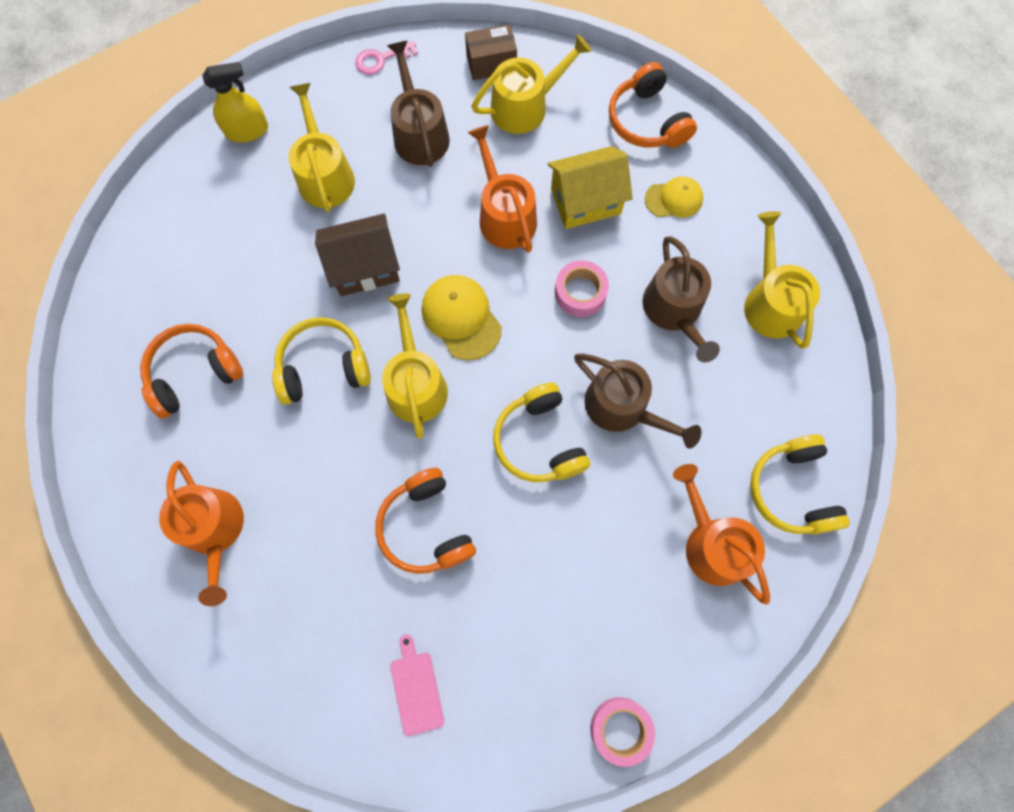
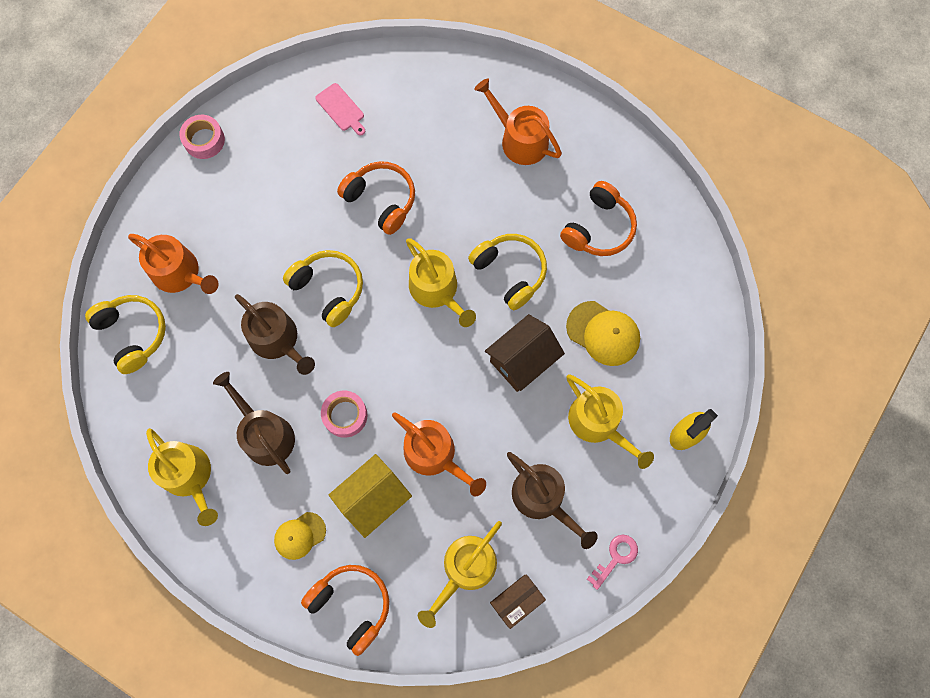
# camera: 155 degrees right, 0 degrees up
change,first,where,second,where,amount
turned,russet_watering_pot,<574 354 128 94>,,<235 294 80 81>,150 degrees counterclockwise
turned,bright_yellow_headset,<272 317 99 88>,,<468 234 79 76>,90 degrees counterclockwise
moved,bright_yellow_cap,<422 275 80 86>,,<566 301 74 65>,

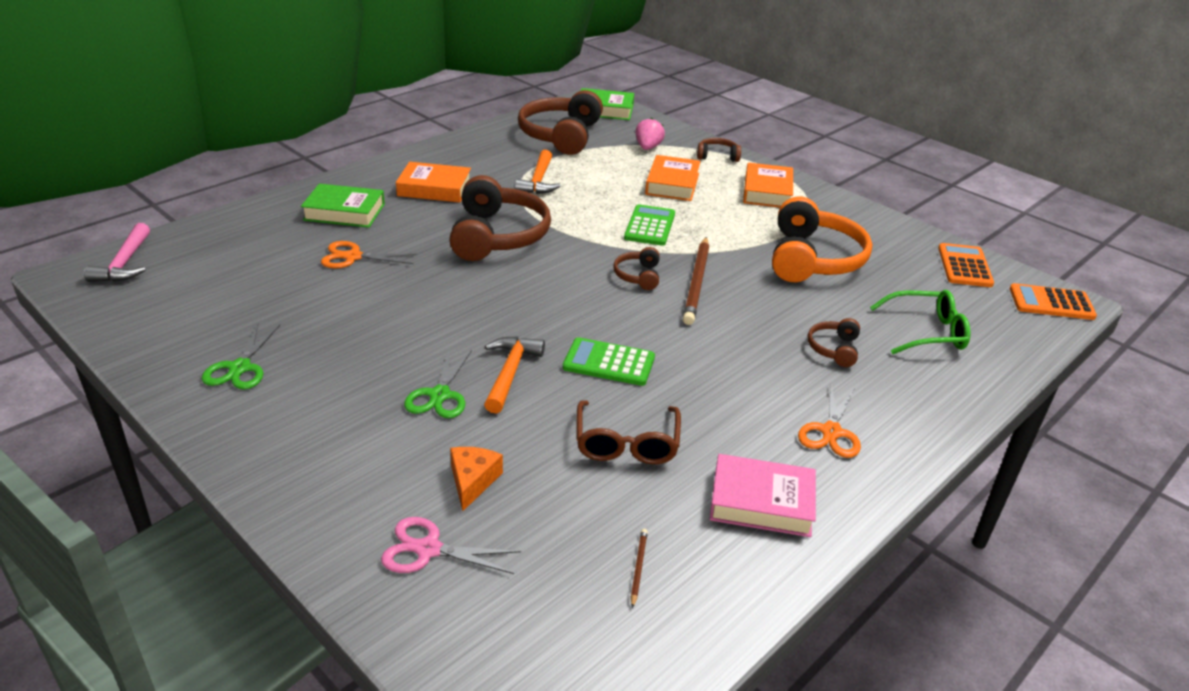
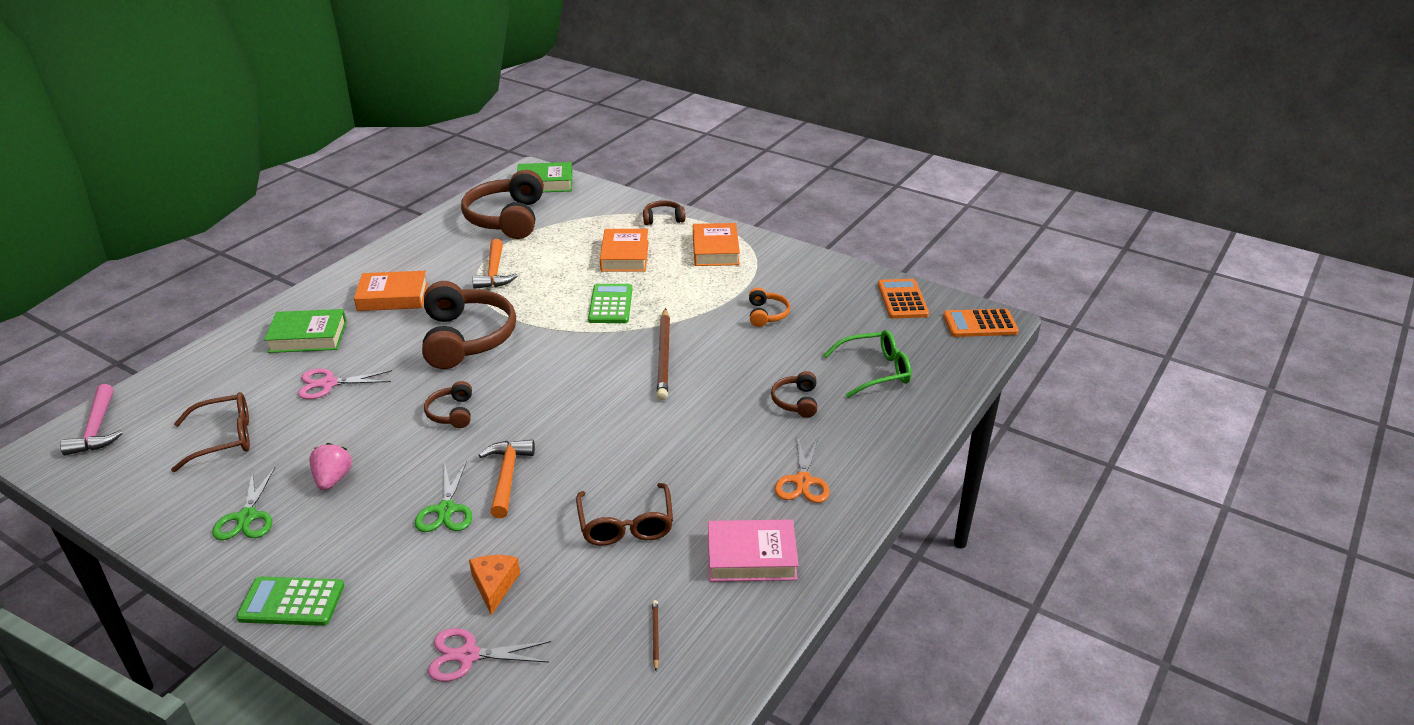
# camera: 10 degrees left, 0 degrees up
change,first,where,second,where,amount
added,,,russet_spectacles,<171 392 79 80>,
moved,emerald_calculator,<563 337 92 49>,,<236 577 108 49>,
recoloured,orange_shears,<321 241 96 27>,pink_shears,<298 368 94 31>,
moved,pink_toy_strawberry,<635 118 30 32>,,<309 443 43 47>,
moved,russet_headset,<613 247 47 43>,,<424 381 48 47>,
resized,orange_headset,<772 196 100 86>,,<749 288 41 39>,x0.46

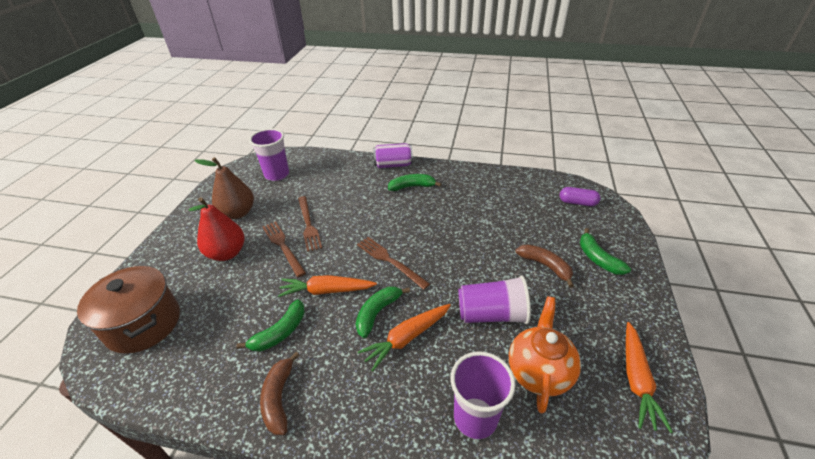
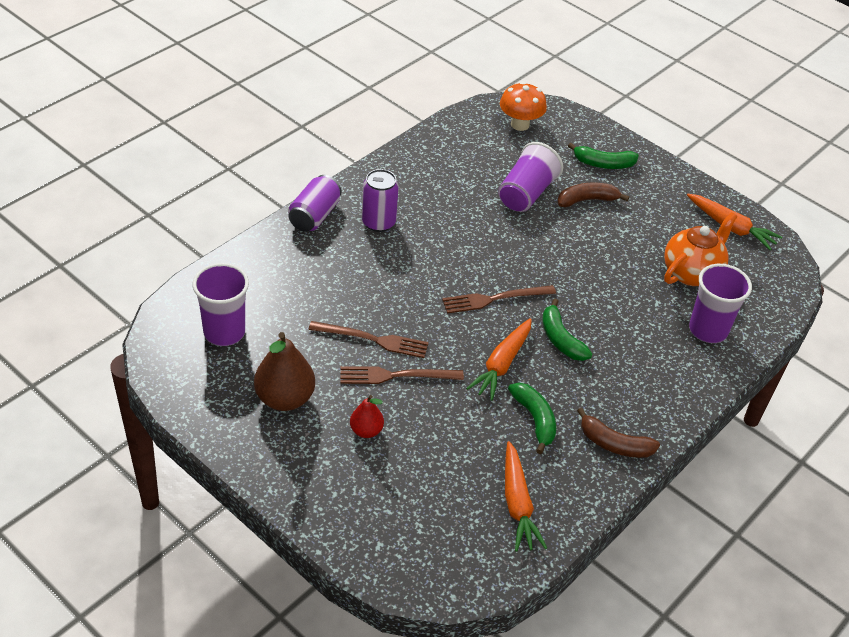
# camera: 65 degrees left, 5 degrees up
change,first,where,second,where,amount
resized,crimson_pear_fruit,<189 197 55 64>,,<350 395 34 43>,x0.55
replaced,emerald_toy_banana,<388 174 54 17>,purple_can,<362 169 37 63>,
moved,purple_beaker,<458 275 73 49>,,<498 142 65 70>,
replaced,purple_capsule,<560 187 41 19>,orange_fungus,<500 82 47 49>,
moved,orange_carrot,<358 304 93 67>,,<505 441 42 111>,
turned,orange_teapot,<509 296 72 117>,,<664 212 73 74>,90 degrees clockwise
removed,russet_stockpot,<77 266 103 88>,,,

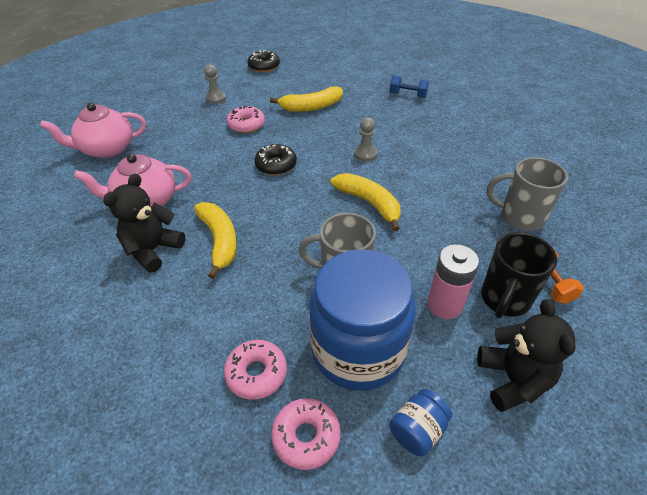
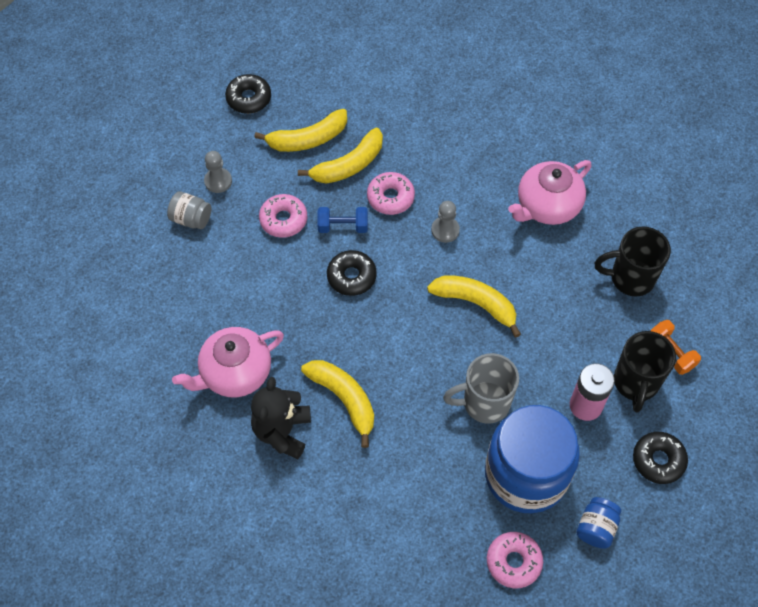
# camera: 20 degrees left, 15 degrees up
change,first,where,second,where,amount
added,,,grey_jar,<167 191 44 38>,
added,,,bright_yellow_toy_banana,<254 109 93 43>,
moved,blue_dumbbell,<390 76 39 22>,,<317 207 51 26>,
moved,pink_glazed_donut,<224 340 63 60>,,<367 172 48 43>,
moved,pink_teapot,<40 103 106 55>,,<508 160 83 65>,
recoloured,grey_coffee_mug,<487 157 81 74>,ebony_coffee_mug,<594 227 77 69>,
replaced,ebony_teddy_bear,<477 299 99 113>,ebony_glazed_donut,<633 432 55 52>,

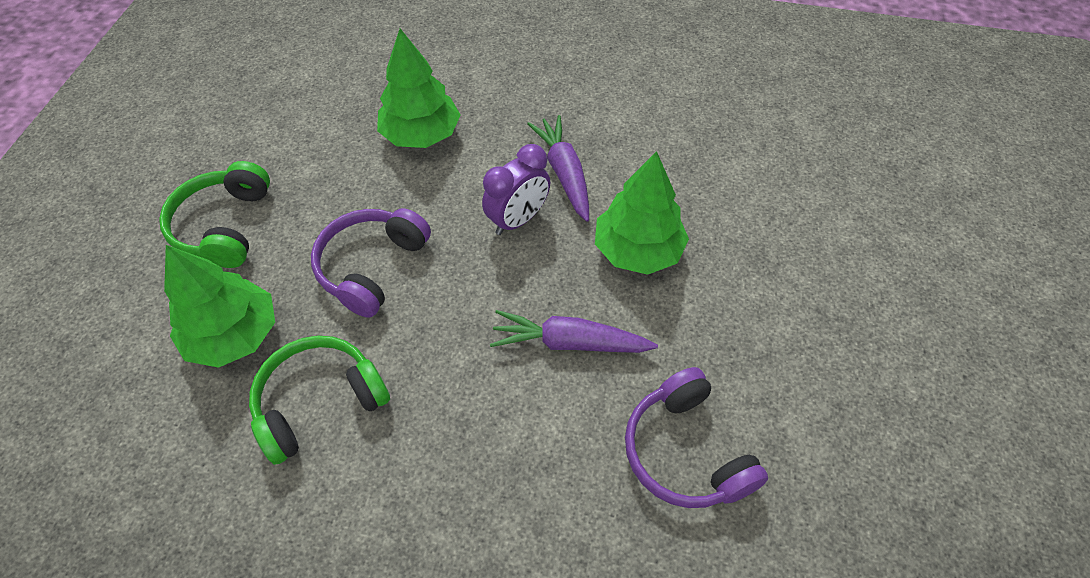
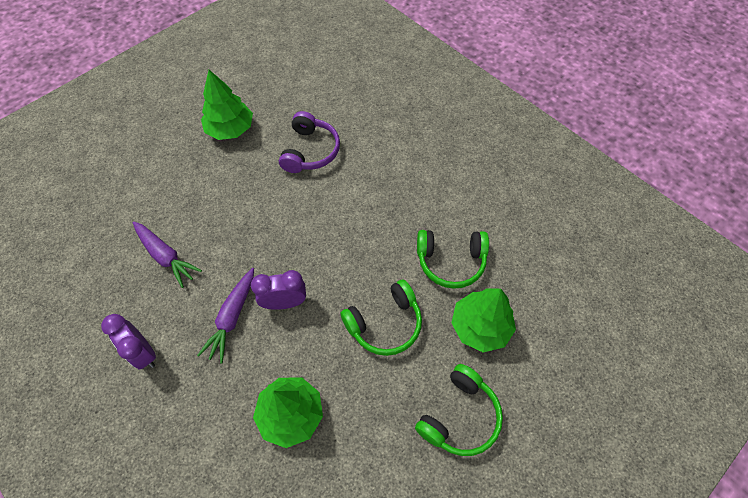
# camera: 145 degrees left, 5 degrees up
change,first,where,second,where,amount
added,,,purple_bedside_clock,<101 314 55 55>,
moved,purple_carrot,<490 310 168 43>,,<133 221 69 67>,
moved,emerald_toy_tree,<595 151 94 124>,,<201 70 52 70>,
recoloured,purple_headset,<311 208 120 110>,emerald_headset,<341 280 81 76>,

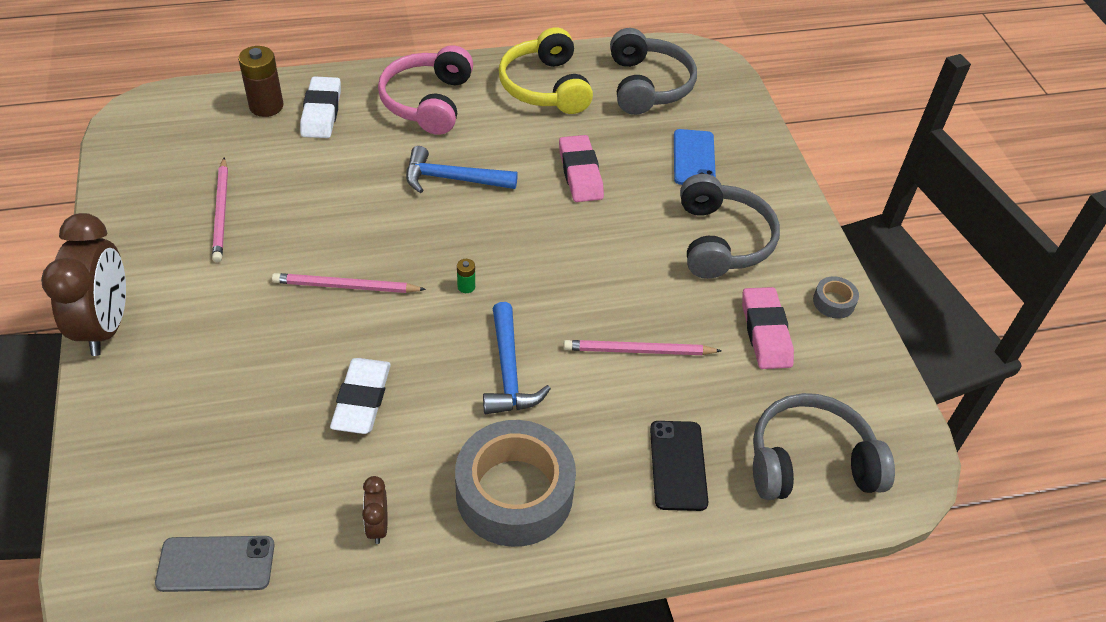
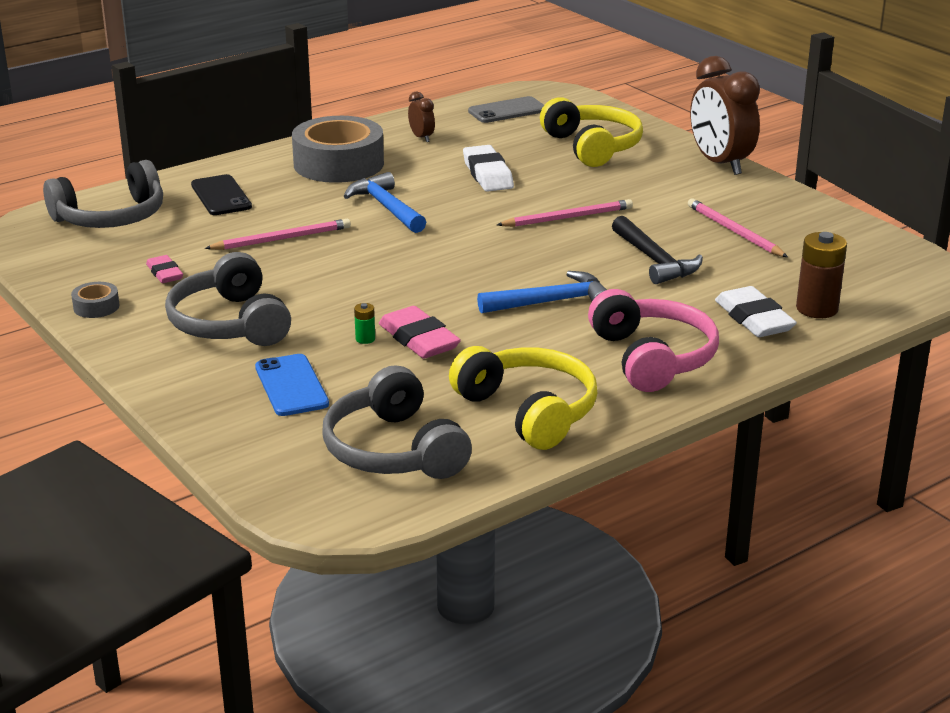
# camera: 160 degrees right, 20 degrees down
change,first,where,second,where,amount
resized,pink_pencil_eraser,<742 287 52 82>,,<146 255 37 28>,x0.61
moved,emerald_AA_battery,<457 259 18 34>,,<354 303 21 41>,
added,,,bright_yellow_headset,<540 97 103 70>,
added,,,ebony_carpenter's_hammer,<612 216 91 68>,

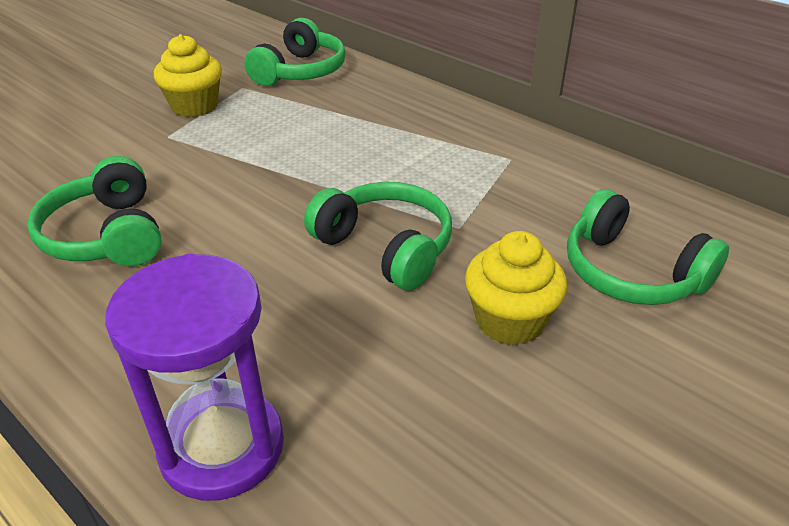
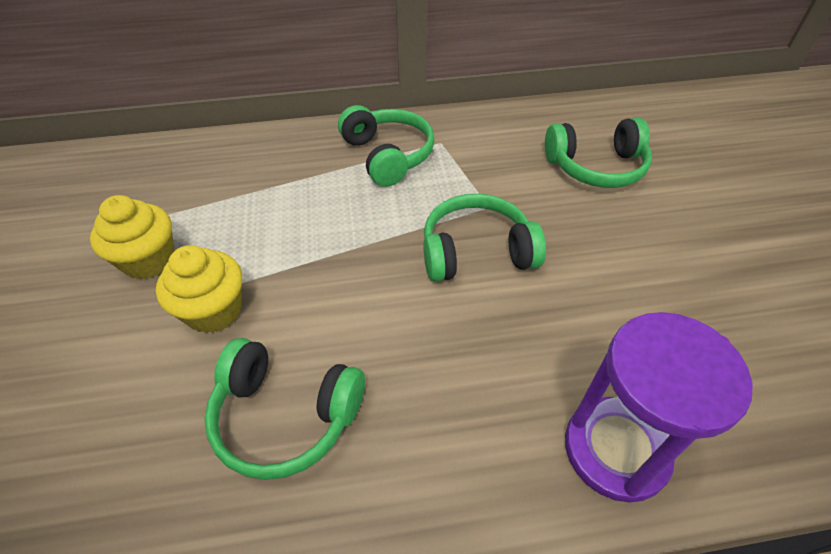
# camera: 50 degrees left, 10 degrees up
change,first,where,second,where,amount
moved,bright_yellow_cupcake,<465 231 102 115>,,<156 245 86 88>,
moved,emerald_headset,<244 18 102 68>,,<338 105 97 82>,

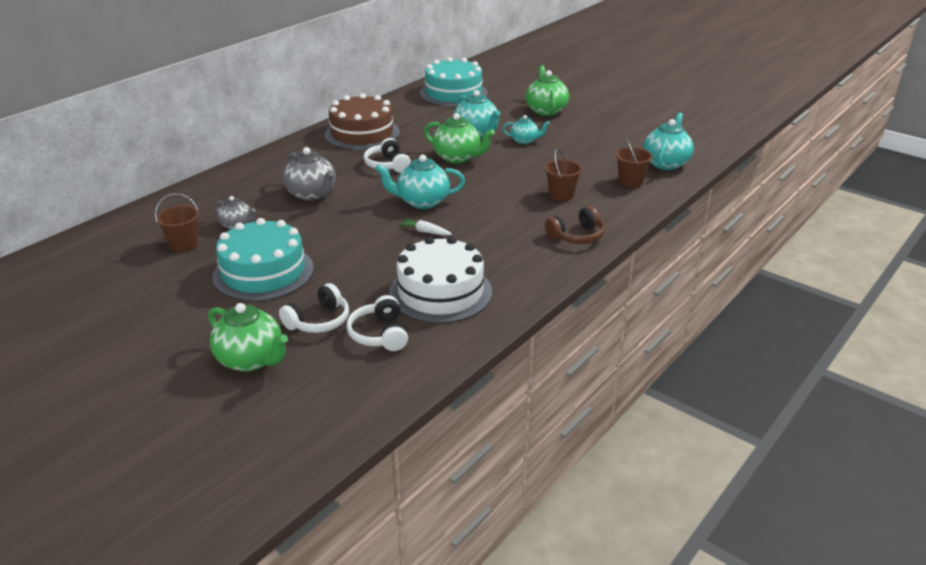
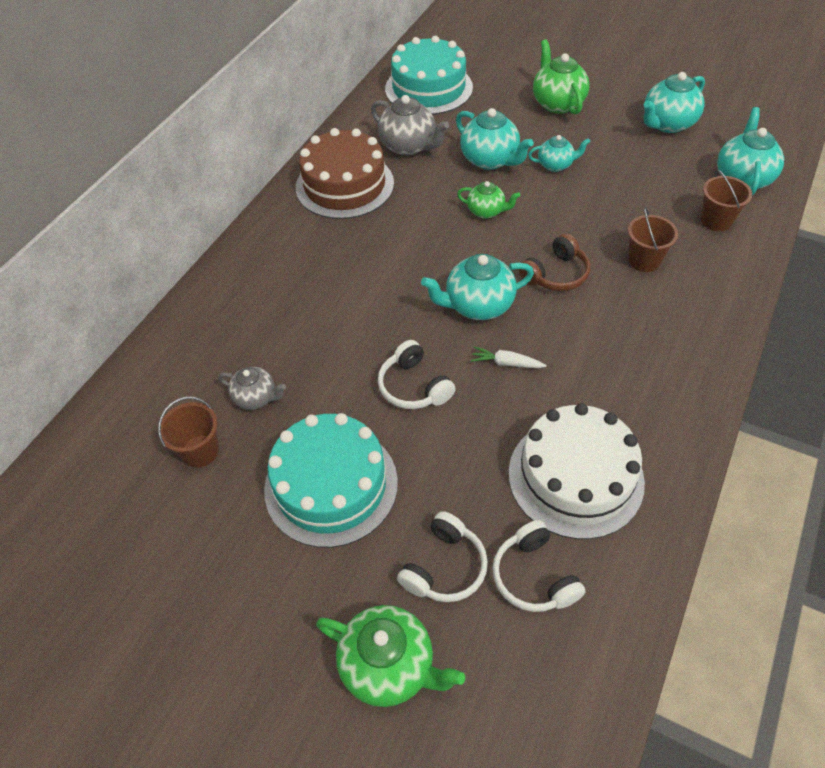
# camera: 10 degrees left, 20 degrees up
change,first,where,second,where,amount
moved,grey_teapot,<283 147 53 54>,,<371 95 78 61>,
moved,white_headset,<364 138 47 35>,,<378 340 78 69>,
resized,emerald_teapot,<424 113 71 50>,,<457 181 64 38>,x0.61
moved,russet_headset,<545 206 60 38>,,<519 233 71 58>,
added,,,teal_teapot,<644 72 61 61>,

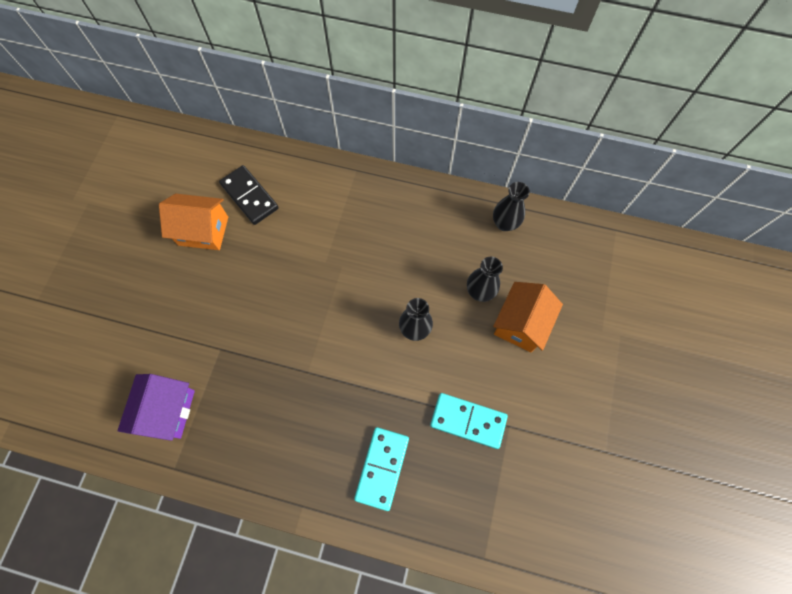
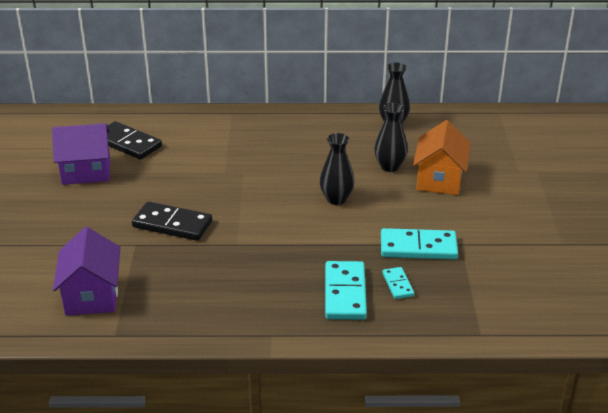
# camera: 15 degrees left, 35 degrees down
change,first,where,second,where,amount
recoloured,orange_house,<159 194 69 56>,purple_house,<52 123 58 62>,
added,,,ebony_domino,<132 201 80 40>,
added,,,teal_domino,<382 267 32 32>,

